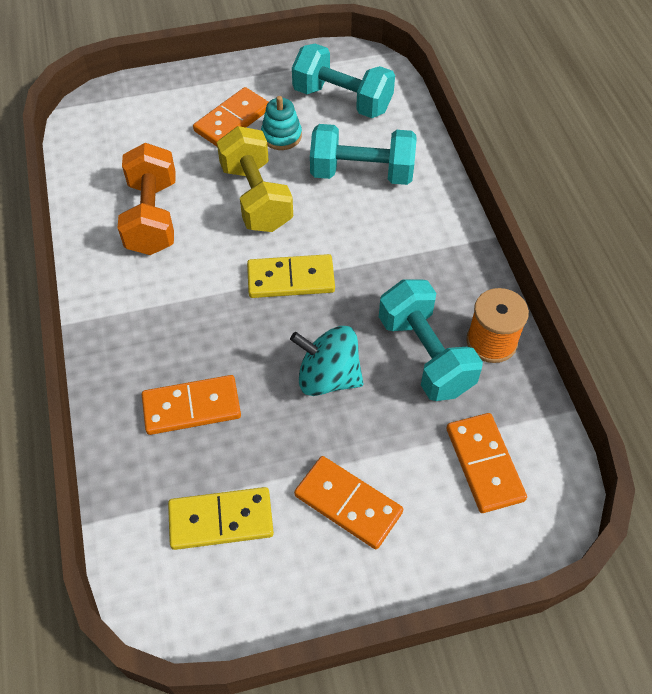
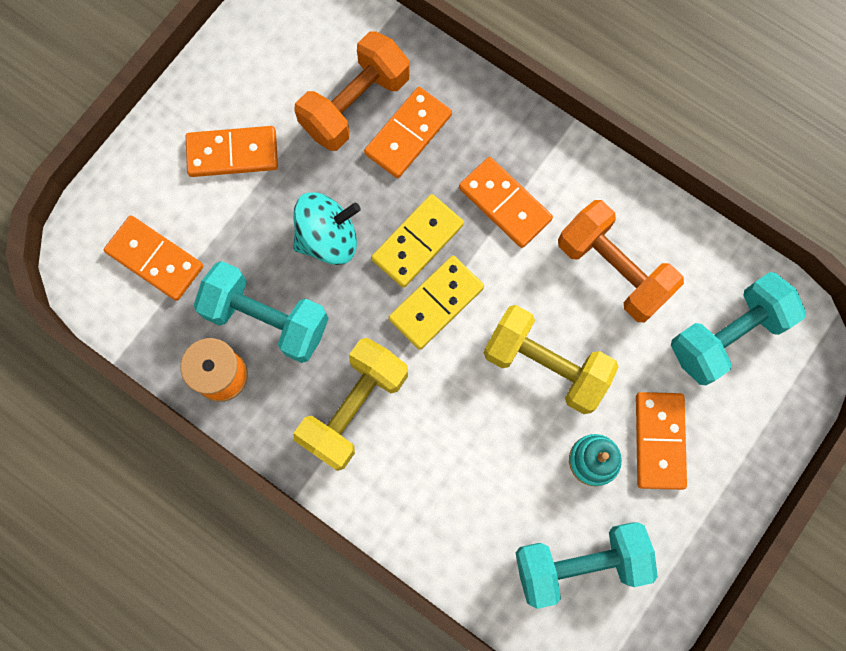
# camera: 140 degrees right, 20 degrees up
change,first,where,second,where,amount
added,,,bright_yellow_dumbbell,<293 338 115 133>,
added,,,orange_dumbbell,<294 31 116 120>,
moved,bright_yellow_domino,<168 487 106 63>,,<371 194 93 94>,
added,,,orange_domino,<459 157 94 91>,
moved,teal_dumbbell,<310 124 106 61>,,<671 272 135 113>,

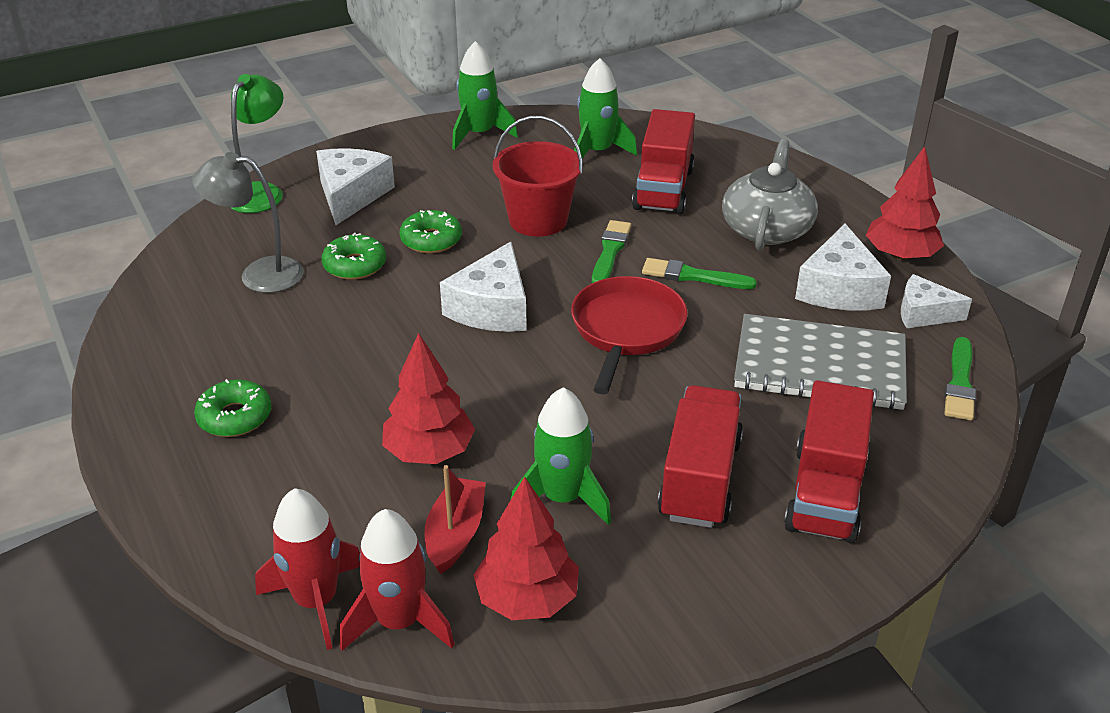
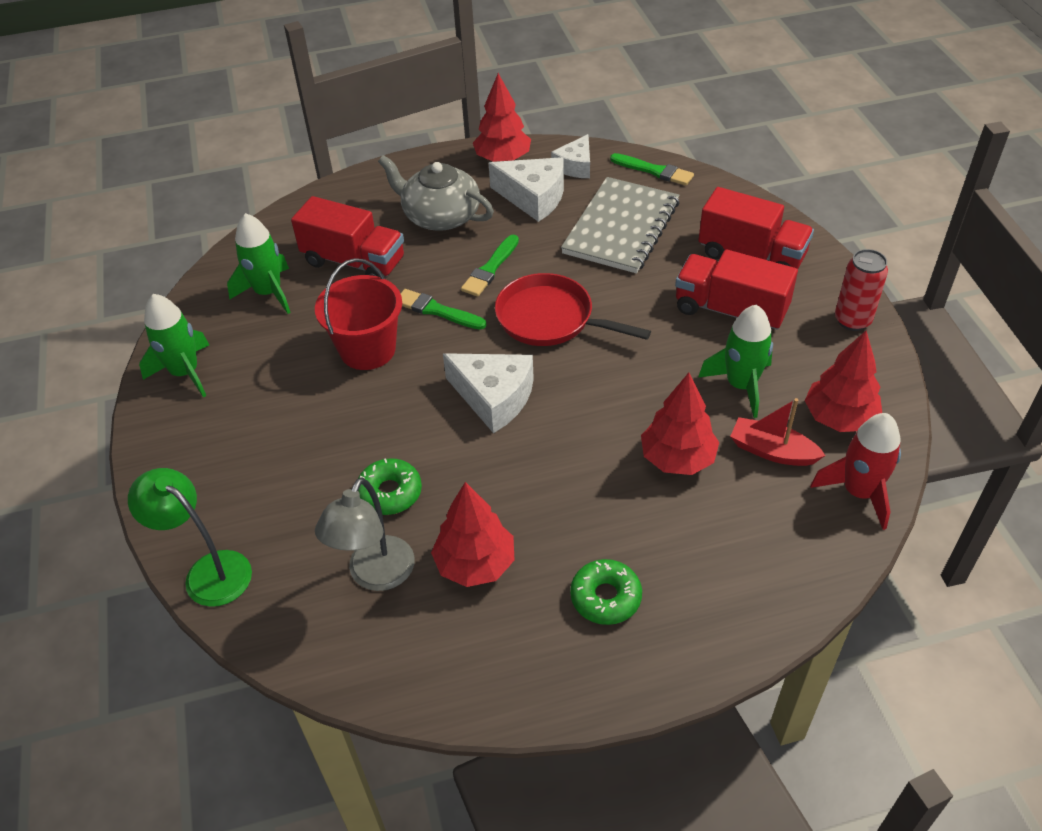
# camera: 75 degrees left, 10 degrees up
change,first,where,second,where,amount
added,,,crimson_toy_tree,<431 482 84 105>,
added,,,crimson_can,<835 249 53 82>,
removed,crimson_spaceship,<255 488 105 162>,,,
removed,white_cheese_wedge,<316 148 79 77>,,,
removed,emerald_glazed_donut,<400 210 62 43>,,,

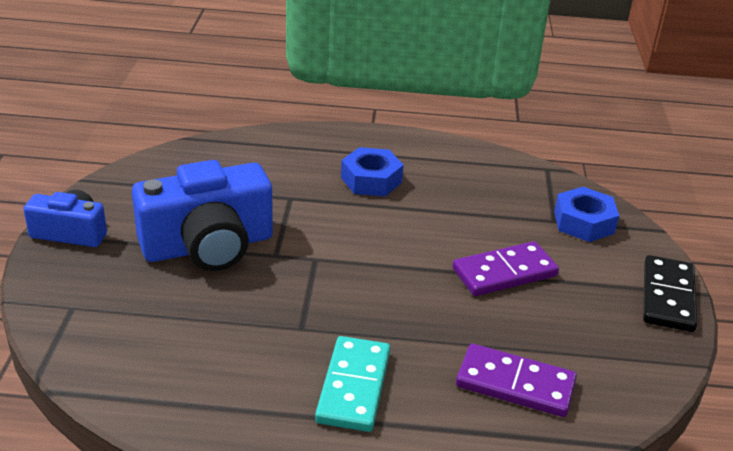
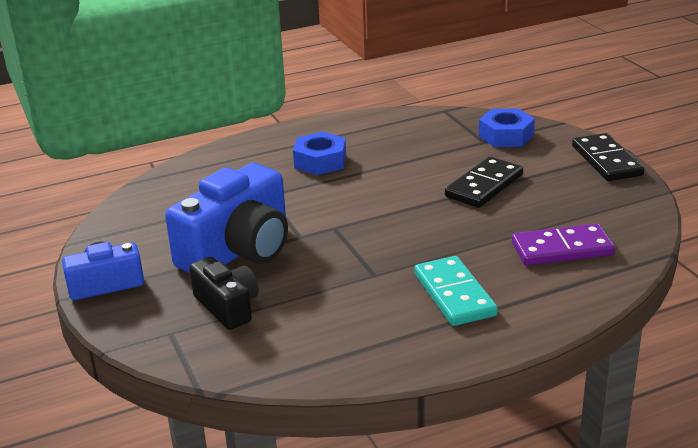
# camera: 25 degrees left, 5 degrees down
change,first,where,second,where,amount
added,,,ebony_photo_camera,<189 257 70 73>,
recoloured,purple_domino,<453 241 106 55>,ebony_domino,<445 157 78 51>,

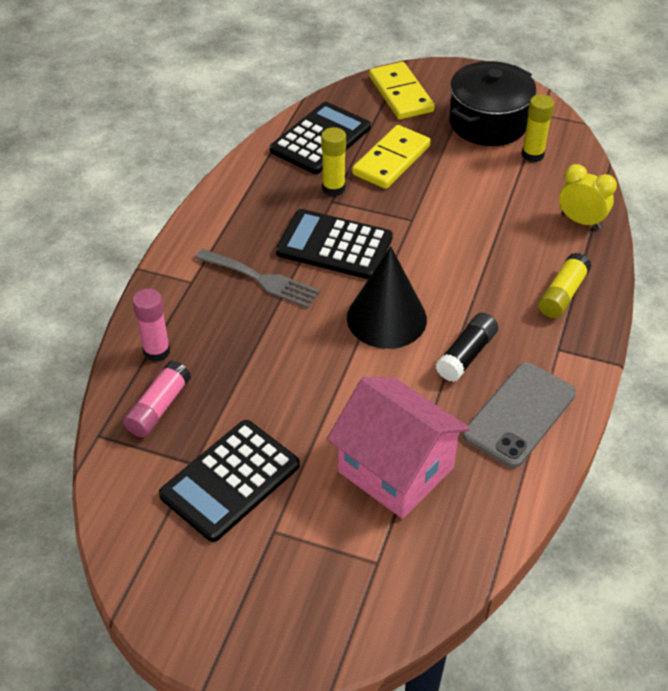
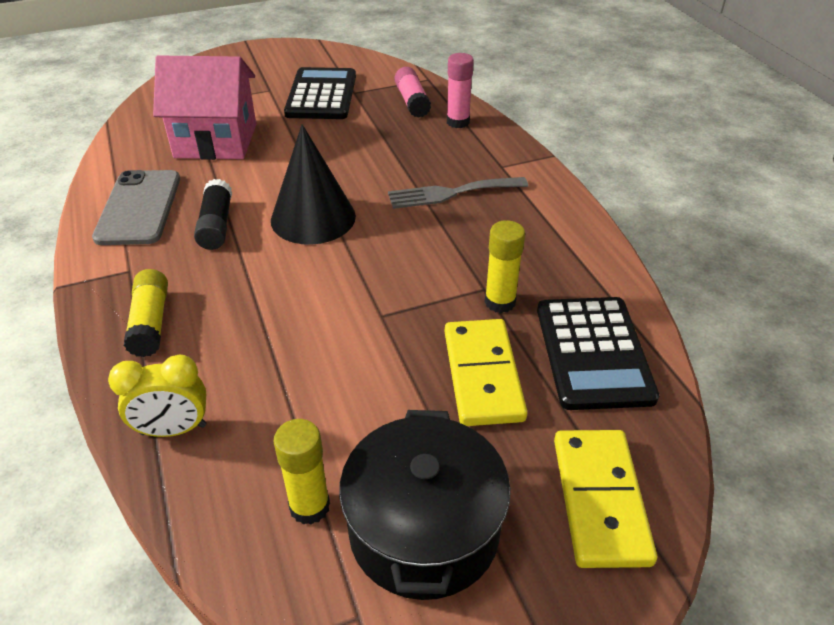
# camera: 140 degrees right, 5 degrees down
change,first,where,second,where,amount
turned,bright_yellow_domino,<369 62 66 57>,,<554 430 103 138>,60 degrees clockwise
removed,ebony_calculator,<276 209 117 70>,,,

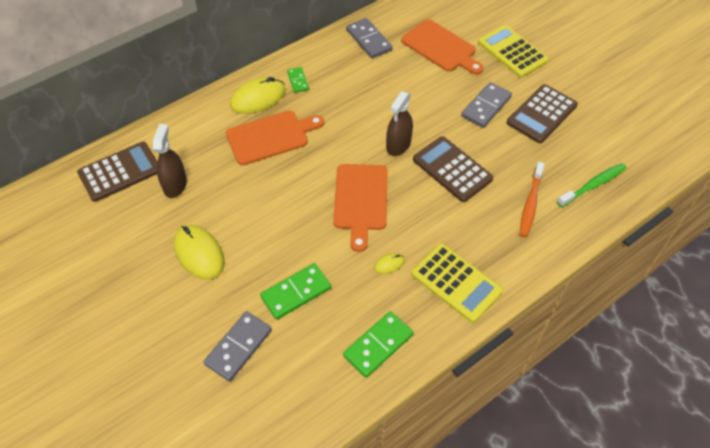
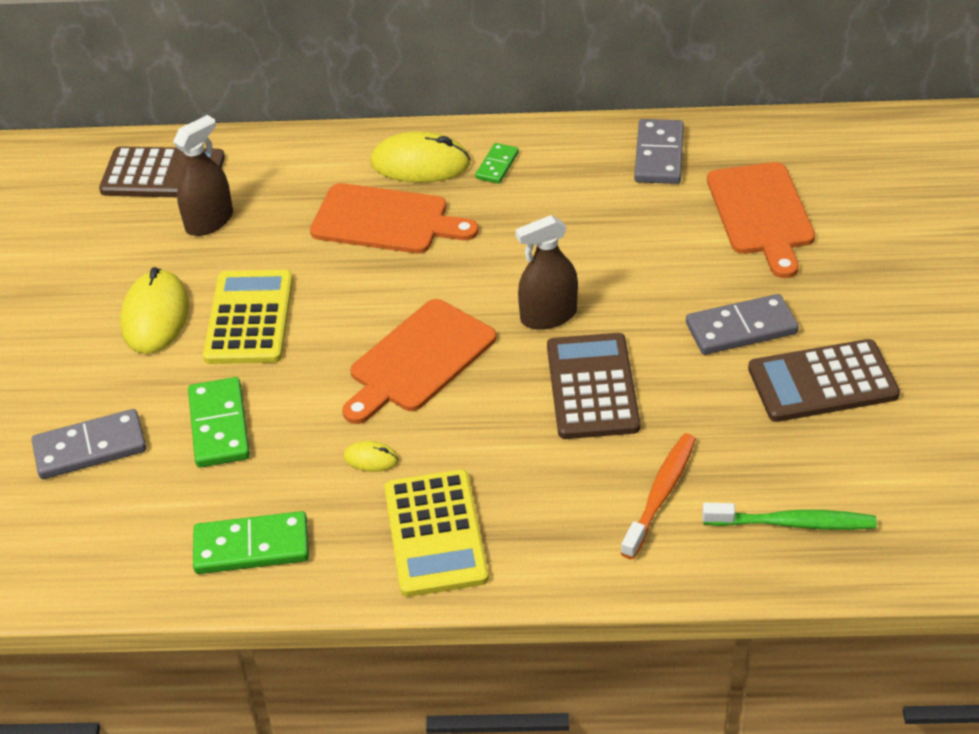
# camera: 40 degrees right, 10 degrees down
change,first,where,second,where,amount
turned,emerald_domino,<260 263 71 57>,,<188 377 62 91>,75 degrees clockwise
moved,bright_yellow_calculator,<478 25 71 52>,,<203 270 90 94>,
turned,orange_tooth_brush,<520 162 25 75>,,<621 433 75 126>,150 degrees clockwise

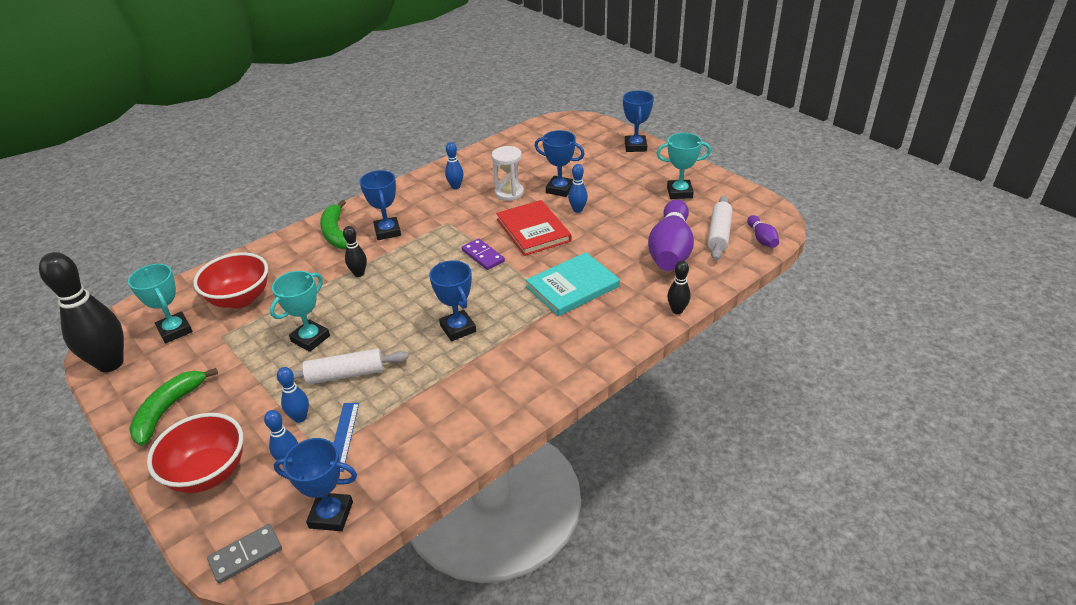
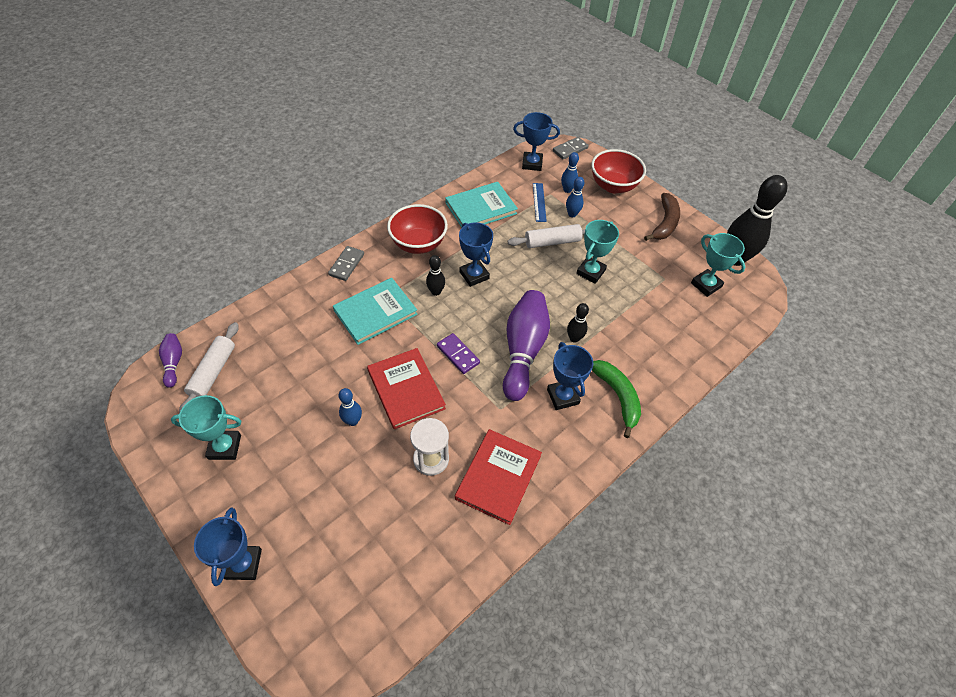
# camera: 175 degrees right, 15 degrees up
change,first,where,second,where,amount
added,,,grey_domino,<328 246 36 35>,
moved,crimson_deep_dish,<193 252 75 56>,,<387 204 61 50>,
moved,ebony_bowling_pin,<667 260 24 54>,,<426 255 19 41>,
added,,,teal_book,<445 182 73 46>,
replaced,blue_bowling_pin,<445 142 19 47>,crimson_book,<455 429 87 96>,
moved,purple_bowling_pin,<648 199 46 72>,,<503 290 47 111>,
recoloured,emerald_toy_banana,<129 368 89 78>,russet_toy_banana,<644 193 36 48>,
removed,blue_prize_cup,<535 130 50 67>,,,

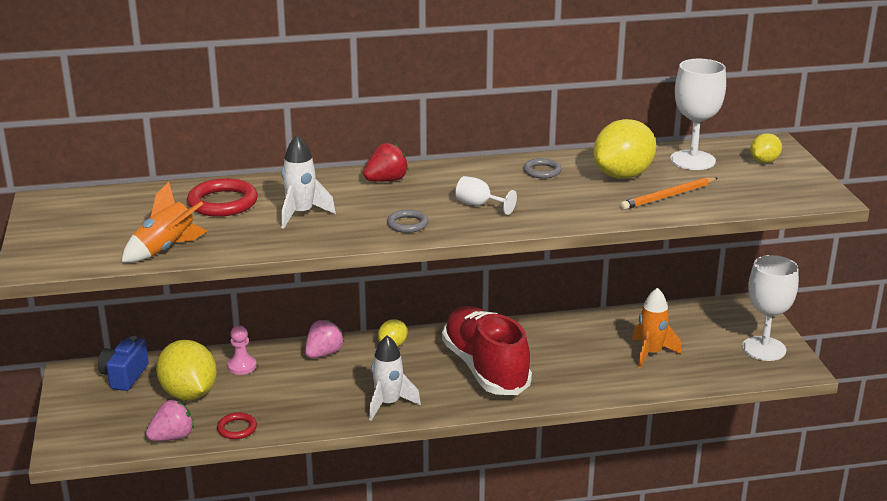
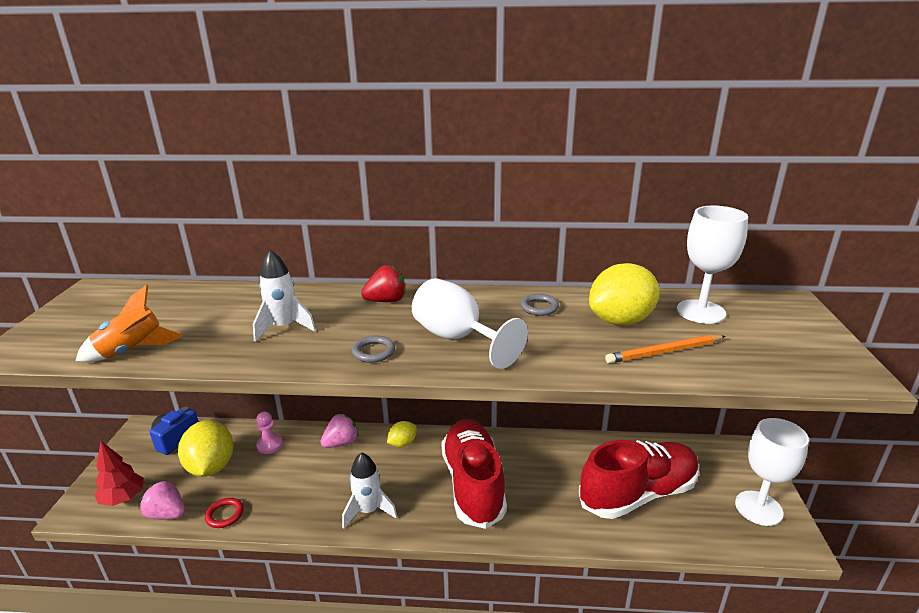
# camera: 15 degrees right, 0 degrees up
change,first,where,second,where,amount
added,,,crimson_toy_tree,<95 441 49 65>,
turned,pink_toy_strawberry,<146 400 48 41>,,<140 481 45 39>,135 degrees counterclockwise
resized,white_chalice,<455 176 62 39>,,<412 278 116 91>,x1.90
replaced,orange_spaceship,<632 288 50 81>,crimson_sneaker,<579 440 120 79>,
removed,crimson_ring,<187 178 71 39>,,,
removed,bright_yellow_toy_lemon,<750 133 32 30>,,,

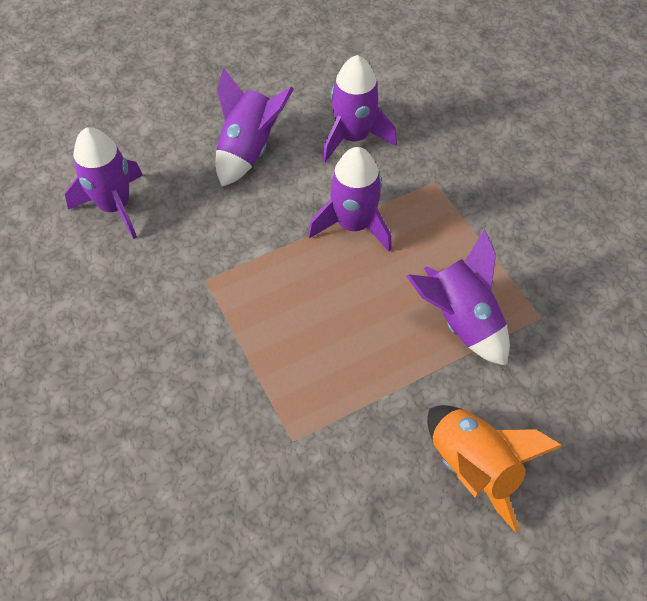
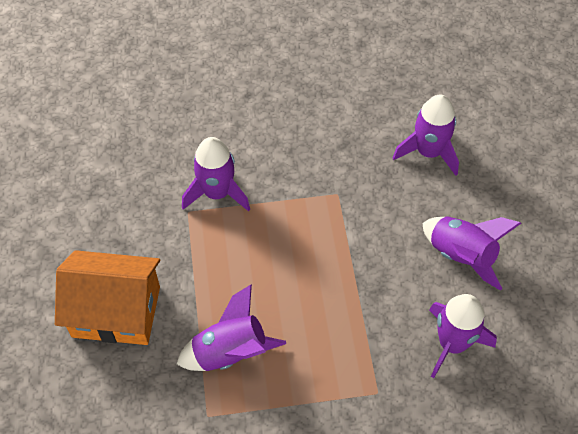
# camera: 110 degrees right, 0 degrees up
change,first,where,second,where,amount
replaced,orange_spaceship,<427 405 136 128>,orange_house,<55 250 105 95>,
moved,purple_spaceship,<308 147 83 105>,,<182 137 68 75>,

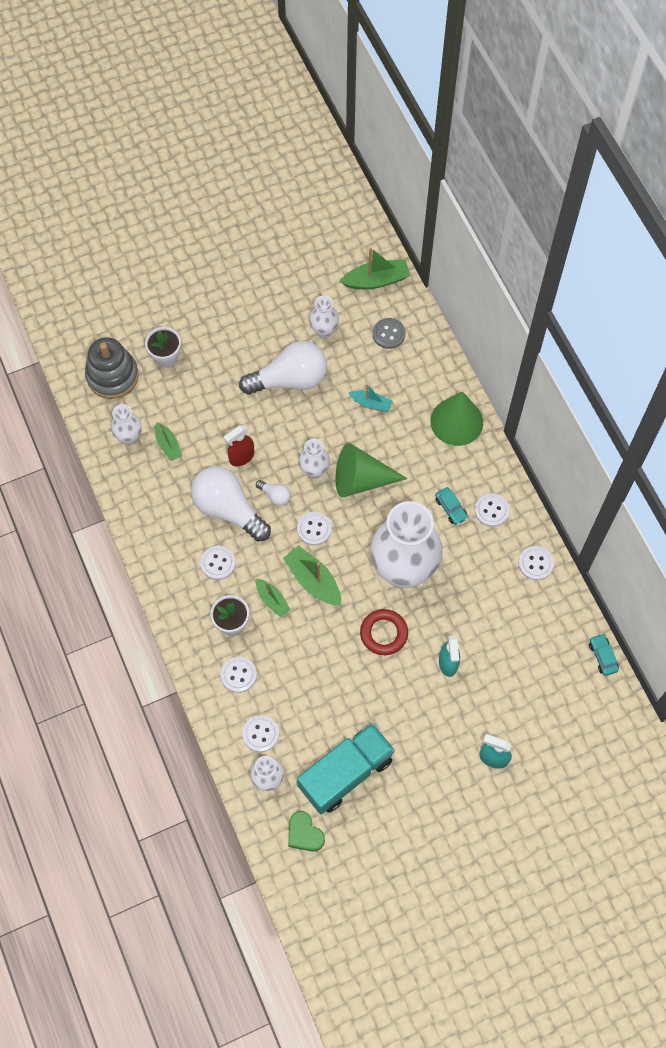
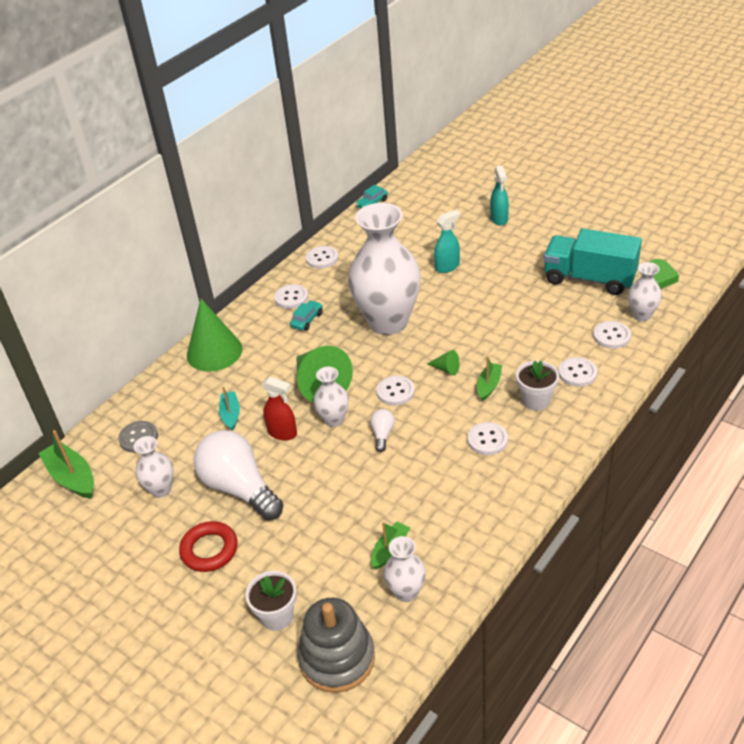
# camera: 115 degrees left, 25 degrees down
change,first,where,second,where,amount
moved,crimson_ring,<360 609 48 46>,,<179 521 59 51>,
moved,crimson_sprayer,<224 425 30 41>,,<262 377 35 63>,
replaced,emerald_toy_boat,<283 545 58 61>,emerald_cone,<427 350 33 25>,
removed,white_light_bulb,<191 466 80 76>,,,

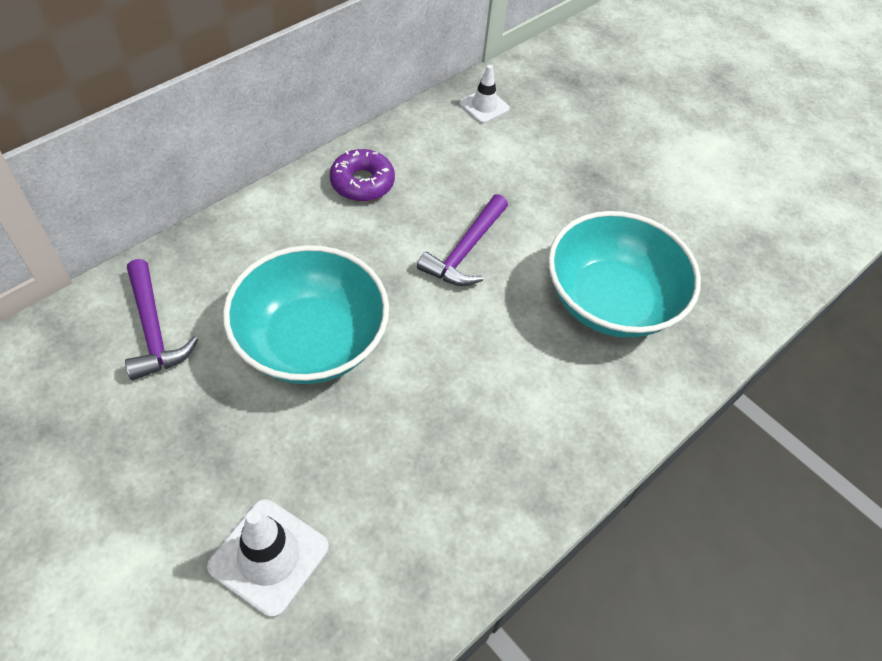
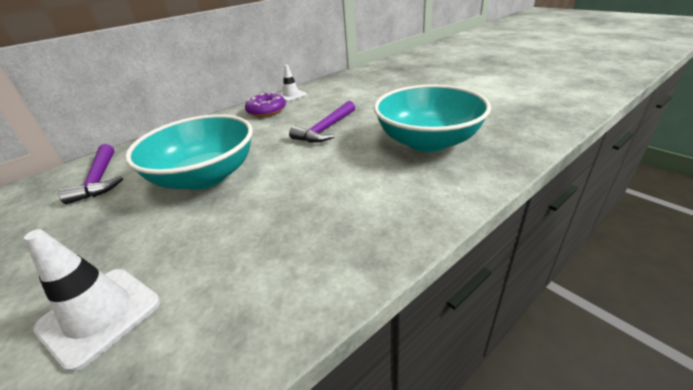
# camera: 10 degrees right, 20 degrees down
change,first,where,second,where,amount
moved,white_traffic_cone,<460 65 50 58>,,<278 65 29 37>,

